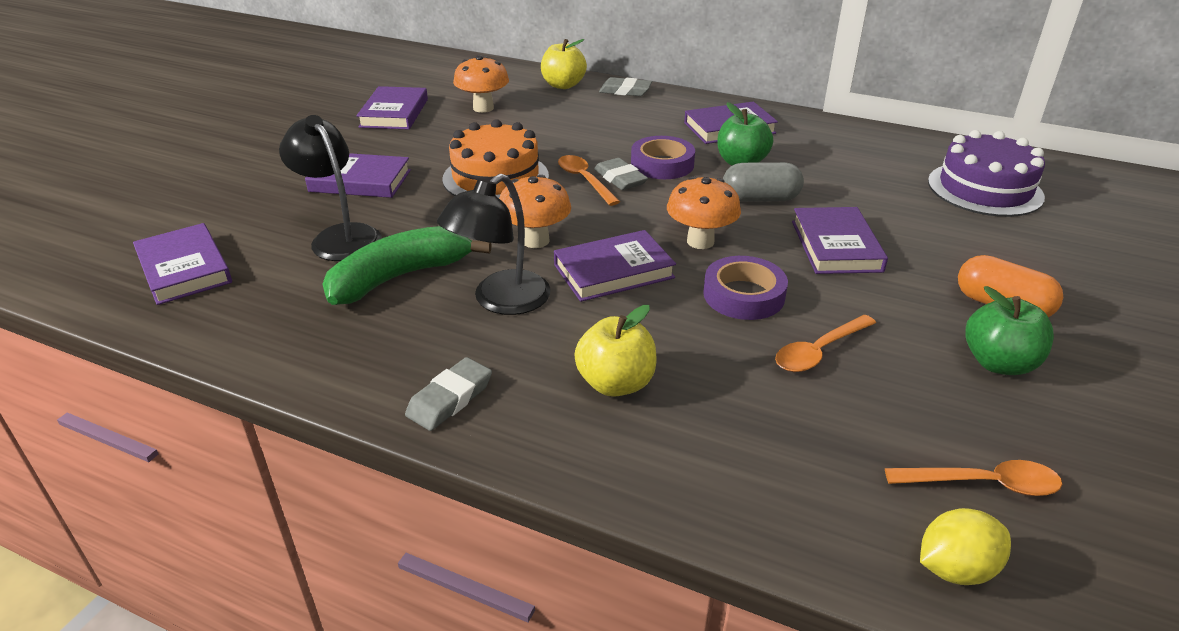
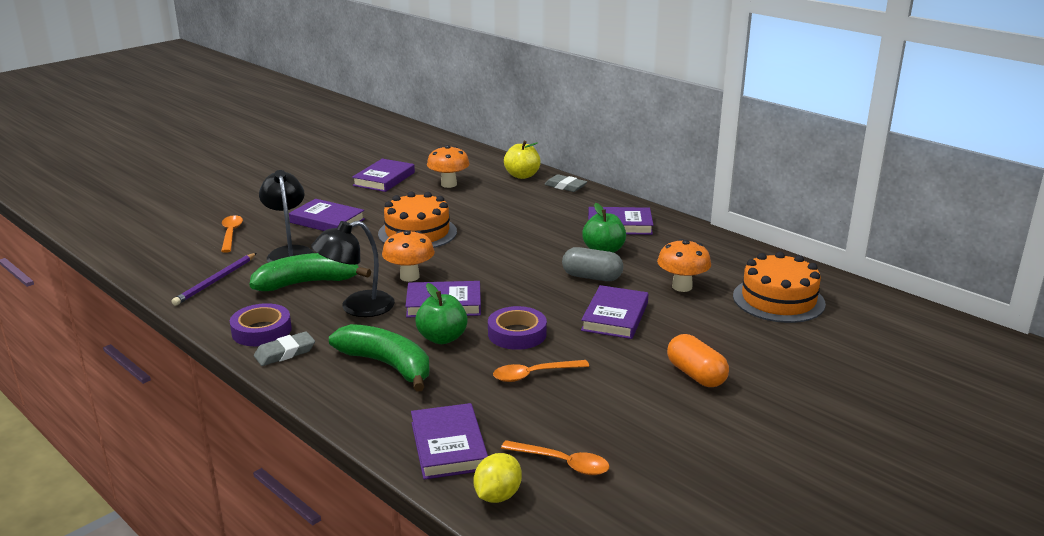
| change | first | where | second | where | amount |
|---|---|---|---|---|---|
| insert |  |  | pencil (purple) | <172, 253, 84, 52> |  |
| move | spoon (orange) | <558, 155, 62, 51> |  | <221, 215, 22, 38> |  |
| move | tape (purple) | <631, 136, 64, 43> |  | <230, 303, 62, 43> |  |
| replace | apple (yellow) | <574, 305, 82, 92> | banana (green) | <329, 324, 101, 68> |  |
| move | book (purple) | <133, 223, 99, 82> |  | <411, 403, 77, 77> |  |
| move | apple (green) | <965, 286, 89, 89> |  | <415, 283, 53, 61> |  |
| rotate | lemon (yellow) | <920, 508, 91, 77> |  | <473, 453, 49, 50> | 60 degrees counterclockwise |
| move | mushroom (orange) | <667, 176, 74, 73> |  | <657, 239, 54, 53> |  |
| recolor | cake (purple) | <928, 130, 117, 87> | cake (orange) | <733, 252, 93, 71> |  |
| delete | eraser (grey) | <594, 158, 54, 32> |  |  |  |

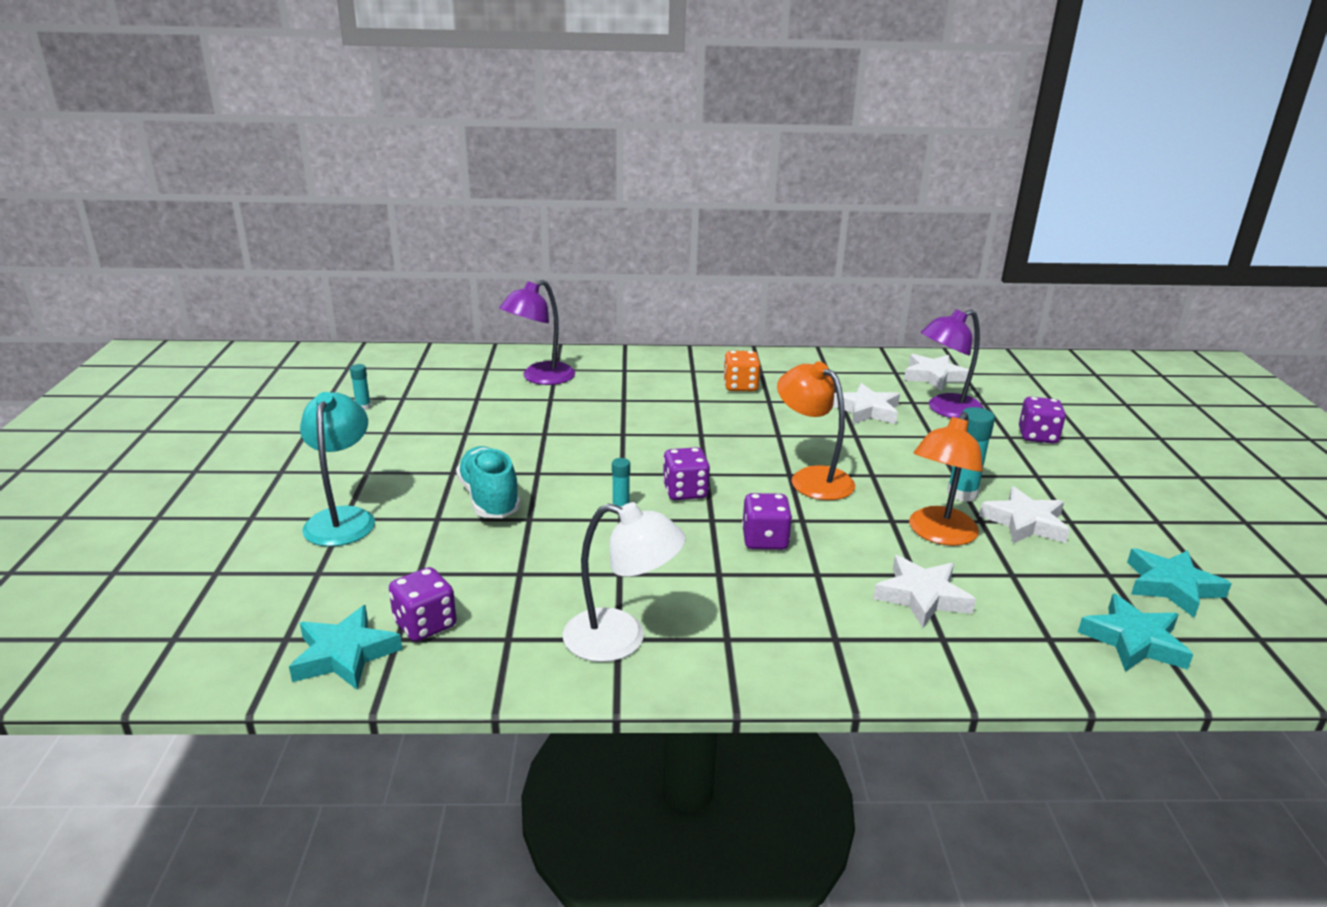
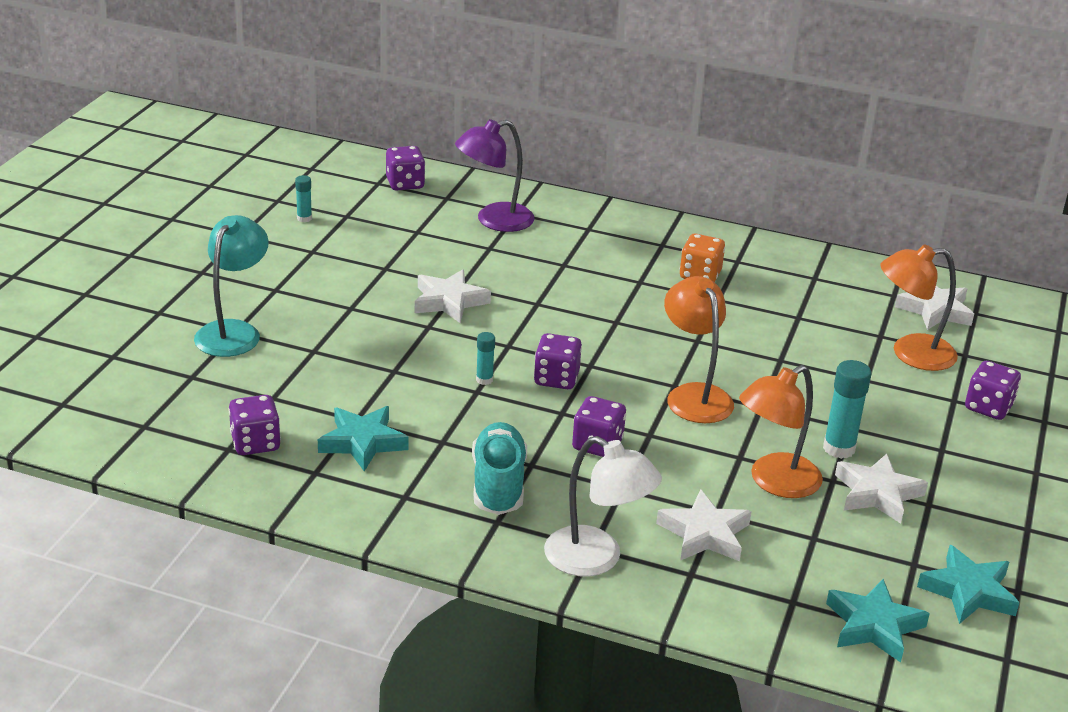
| change | first | where | second | where | amount |
|---|---|---|---|---|---|
| move | star (turquoise) | <289, 605, 113, 85> |  | <318, 406, 90, 65> |  |
| insert |  |  | dice (purple) | <386, 146, 39, 45> |  |
| move | star (white) | <833, 383, 67, 41> |  | <415, 269, 76, 55> |  |
| move | shoe (turquoise) | <456, 446, 65, 72> |  | <472, 422, 55, 93> |  |
| move | lamp (white) | <563, 502, 123, 160> |  | <544, 436, 118, 141> |  |
| recolor | lamp (purple) | <921, 309, 63, 109> | lamp (orange) | <881, 244, 77, 127> |  |

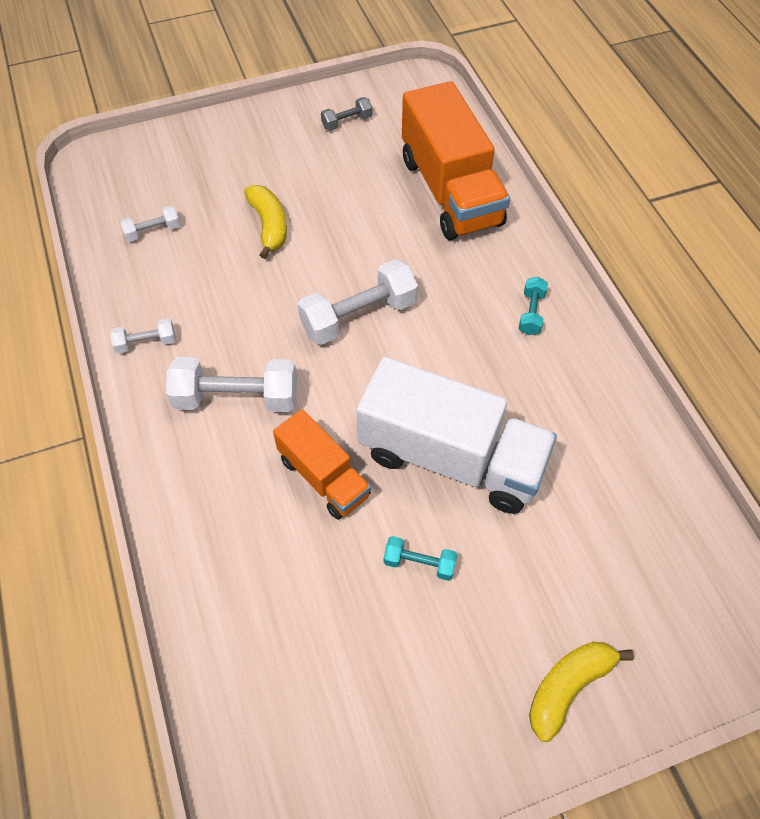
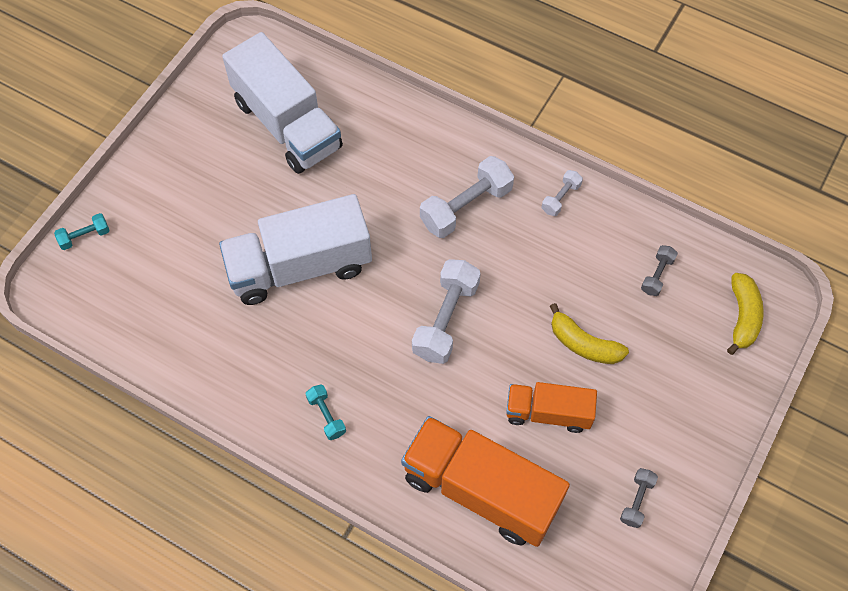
| change | first | where | second | where | amount |
|---|---|---|---|---|---|
| move | dumbbell (turquoise) | <384, 536, 73, 45> |  | <54, 213, 56, 37> |  |
| insert |  |  | truck (white) | <222, 32, 121, 142> |  |
| move | truck (orange) | <273, 409, 98, 111> |  | <506, 382, 91, 51> |  |
| recolor | dumbbell (white) | <120, 205, 60, 37> | dumbbell (grey) | <641, 245, 37, 51> |  |
| move | banana (yellow) | <529, 641, 105, 101> |  | <727, 273, 37, 82> |  |

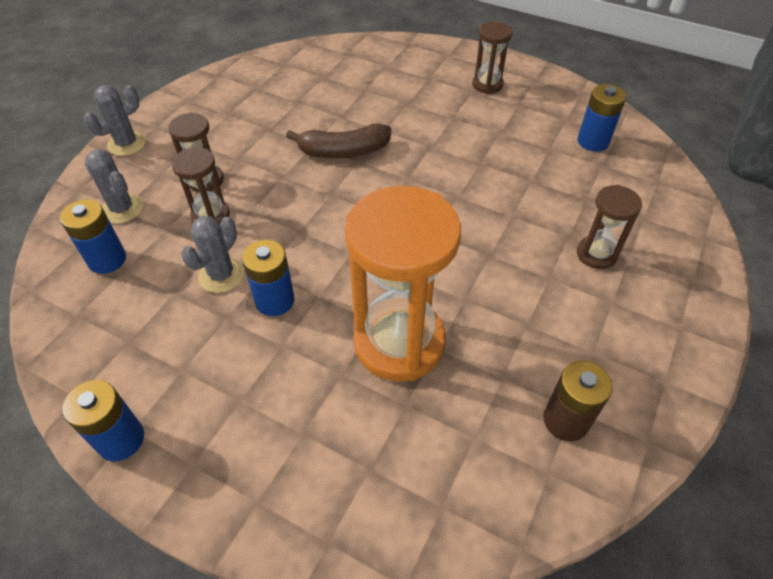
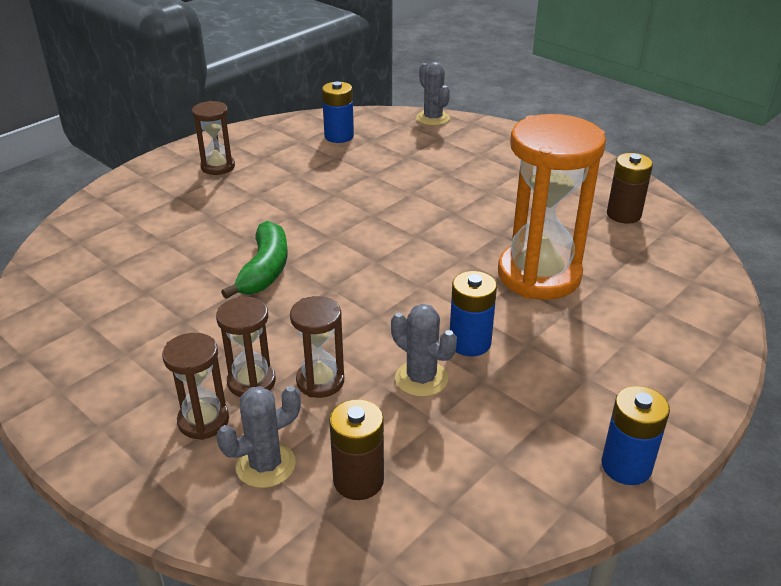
| change | first | where | second | where | amount |
|---|---|---|---|---|---|
| move | hourglass (brown) | <577, 185, 65, 84> |  | <162, 333, 67, 107> |  |
| recolor | banana (brown) | <286, 123, 105, 35> | banana (green) | <221, 221, 66, 78> |  |
| recolor | battery (blue) | <60, 199, 66, 75> | battery (brown) | <329, 399, 55, 101> |  |
| move | cactus (grey) | <84, 85, 62, 71> |  | <416, 62, 34, 64> |  |

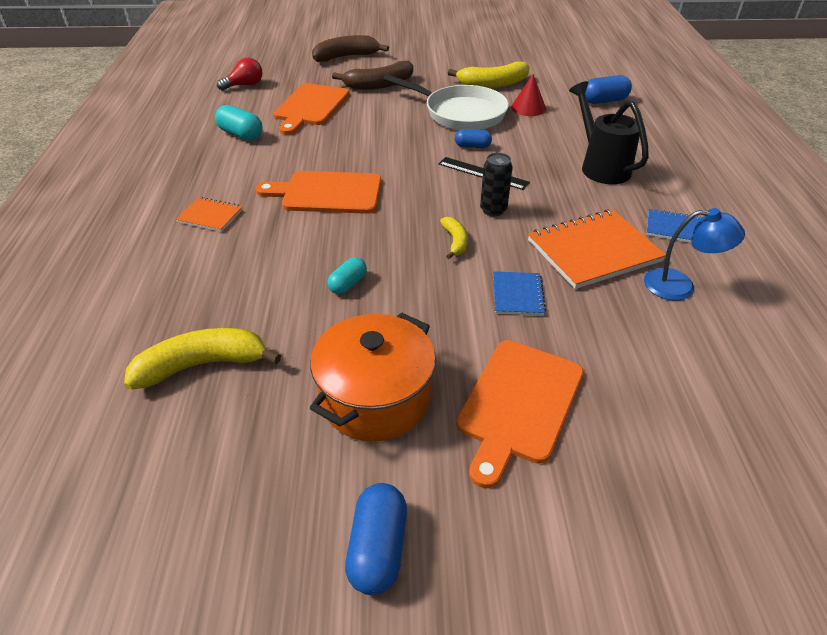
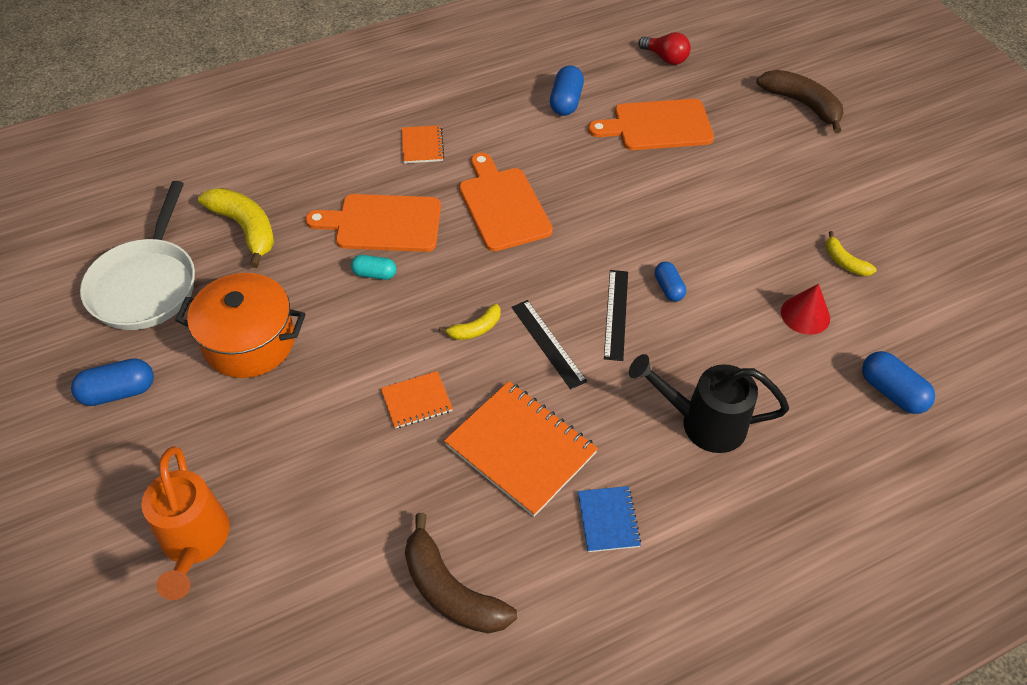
| change | first | where | second | where | amount |
|---|---|---|---|---|---|
| move | pan (white) | <383, 74, 126, 56> |  | <80, 181, 115, 149> |  |
| insert |  |  | watering can (orange) | <141, 446, 89, 154> |  |
| move | cutting board (orange) | <456, 340, 128, 148> |  | <306, 194, 135, 58> |  |
| recolor | notebook (blue) | <493, 271, 53, 45> | notebook (orange) | <381, 371, 72, 58> |  |
| move | banana (brown) | <332, 61, 81, 29> |  | <405, 513, 112, 121> |  |
| replace | can (black) | <480, 153, 33, 64> | ruler (black) | <511, 300, 76, 90> |  |
| recolor | capsule (turquoise) | <215, 105, 47, 35> | capsule (blue) | <550, 65, 34, 51> |  |
| rotate | watering can (black) | <569, 81, 80, 103> |  | <629, 354, 160, 99> | 120 degrees counterclockwise |
| resize | banana (yellow) | <448, 62, 81, 26> |  | <825, 231, 52, 45> | x0.54 |
| delete | lamp (blue) | <644, 208, 101, 93> |  |  |  |

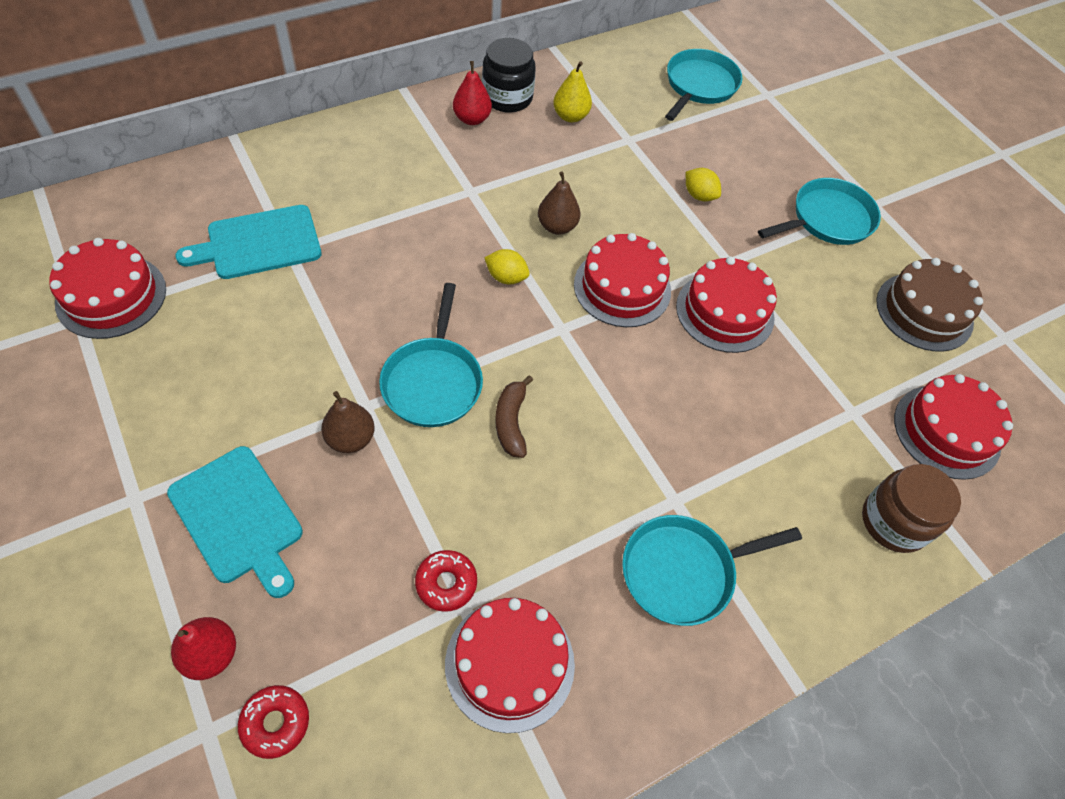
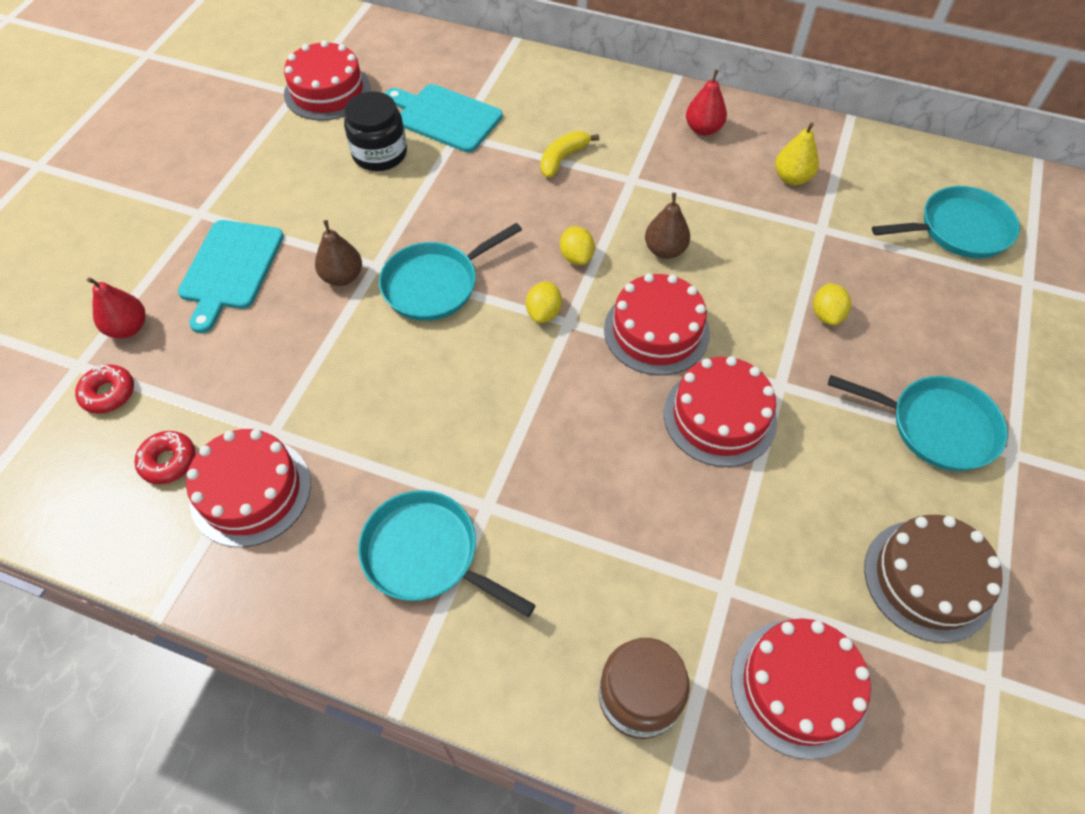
| change | first | where | second | where | amount |
|---|---|---|---|---|---|
| move | donut (red) | <415, 550, 62, 62> |  | <135, 431, 61, 53> |  |
| move | jar (black) | <482, 38, 54, 74> |  | <344, 91, 63, 80> |  |
| insert |  |  | lemon (yellow) | <526, 281, 36, 42> |  |
| insert |  |  | banana (yellow) | <540, 131, 59, 47> |  |
| delete | banana (brown) | <495, 375, 38, 83> |  |  |  |

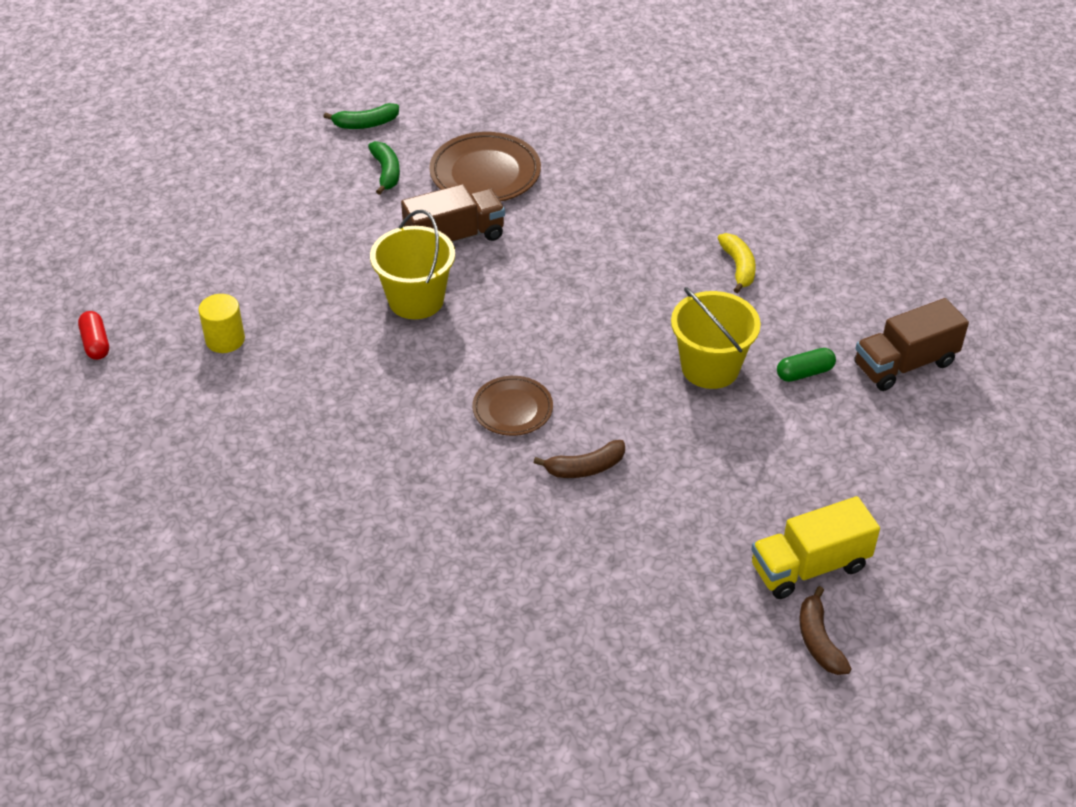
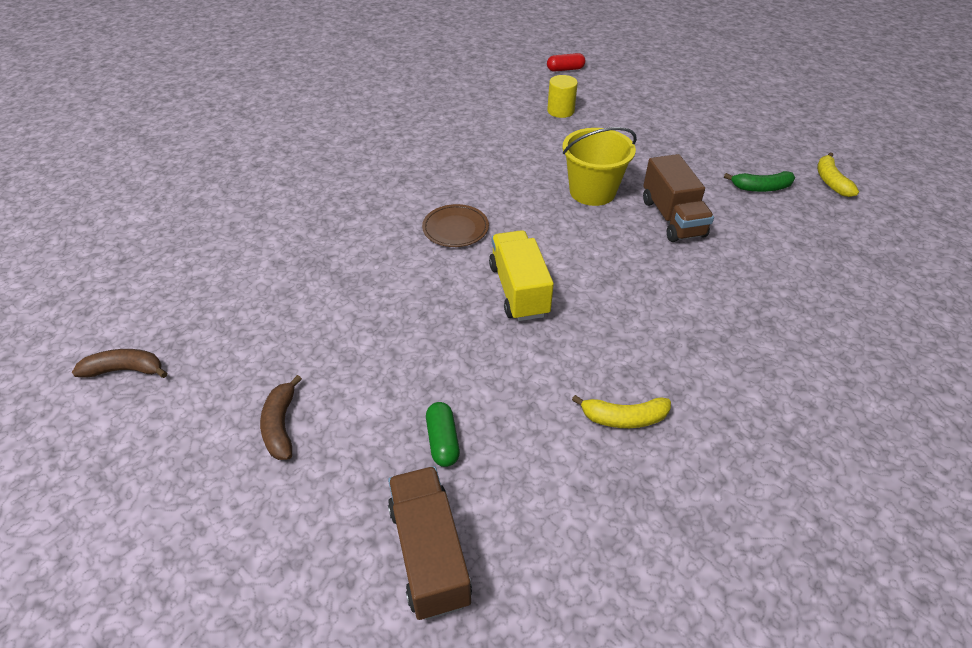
| change | first | where | second | where | amount |
|---|---|---|---|---|---|
| move | banana (brown) | <534, 440, 91, 38> |  | <260, 375, 42, 85> |  |
| move | truck (yellow) | <751, 496, 129, 103> |  | <489, 230, 65, 91> |  |
| recolor | banana (green) | <323, 103, 76, 26> | banana (yellow) | <817, 152, 42, 45> |  |
| delete | plate (brown) | <429, 132, 112, 70> |  |  |  |
| delete | bucket (yellow) | <671, 287, 90, 102> |  |  |  |

